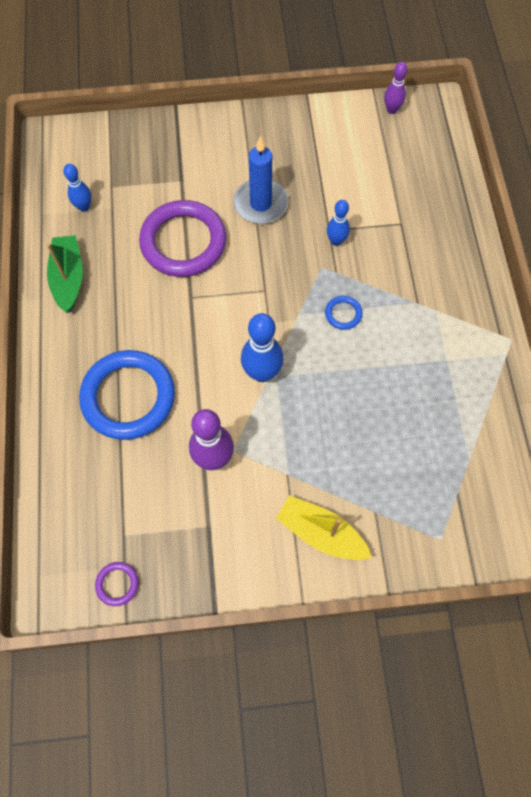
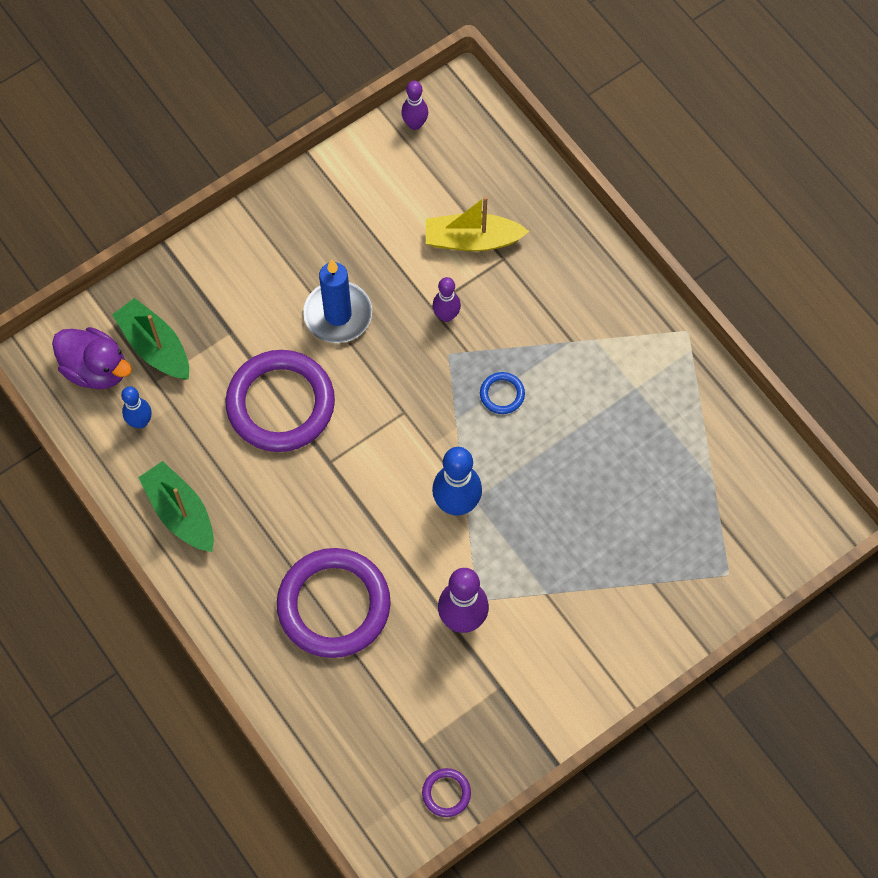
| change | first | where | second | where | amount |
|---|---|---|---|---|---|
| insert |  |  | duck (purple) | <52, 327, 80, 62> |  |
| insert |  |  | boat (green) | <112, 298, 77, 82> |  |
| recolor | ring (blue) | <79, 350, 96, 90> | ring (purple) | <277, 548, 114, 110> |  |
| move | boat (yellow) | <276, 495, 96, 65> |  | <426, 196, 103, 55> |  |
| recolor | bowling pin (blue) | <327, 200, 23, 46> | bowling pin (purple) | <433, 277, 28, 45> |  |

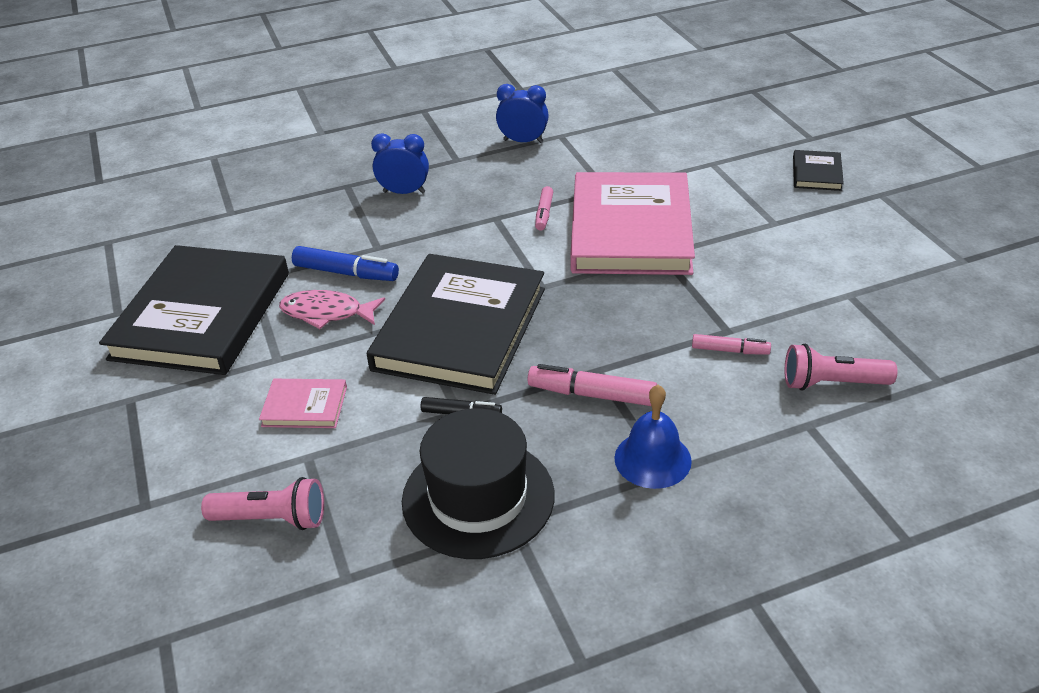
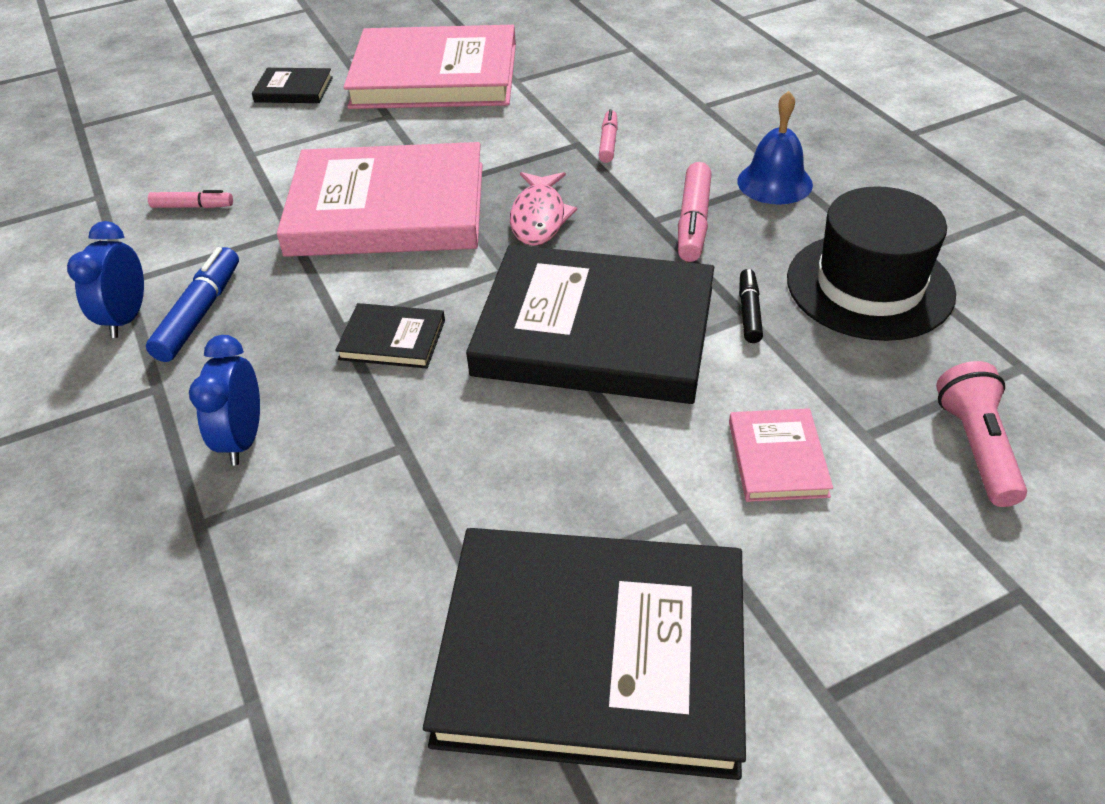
| change | first | where | second | where | amount |
|---|---|---|---|---|---|
| move | marker (blue) | <292, 246, 107, 35> |  | <146, 247, 93, 115> |  |
| move | marker (pink) | <535, 186, 18, 45> |  | <148, 190, 85, 18> |  |
| insert |  |  | book (black) | <335, 303, 110, 66> |  |
| insert |  |  | book (pink) | <343, 25, 173, 84> |  |
| move | fish (pink) | <279, 290, 106, 39> |  | <510, 172, 67, 74> |  |
| delete | flashlight (pink) | <785, 344, 113, 46> |  |  |  |

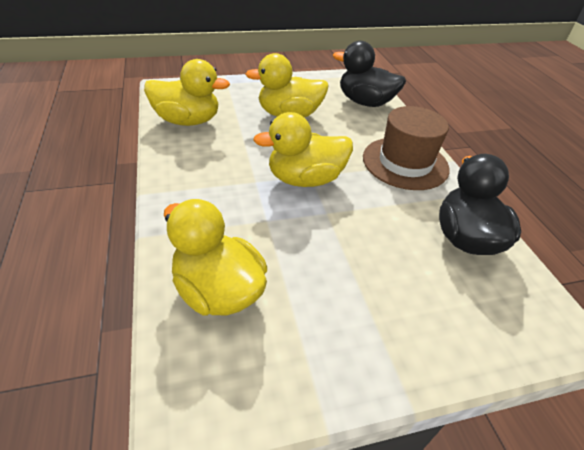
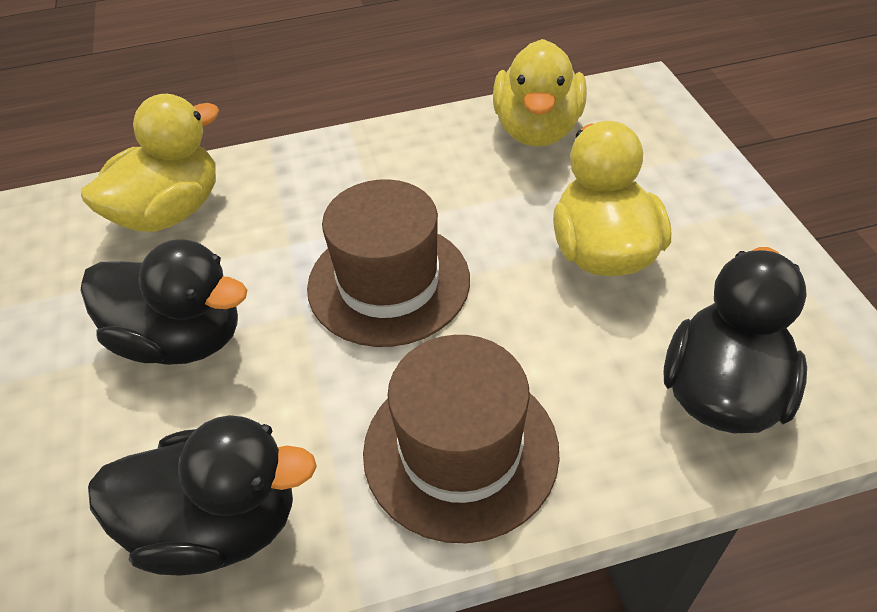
| change | first | where | second | where | amount |
|---|---|---|---|---|---|
| insert |  |  | duck (black) | <81, 239, 166, 126> |  |
| replace | duck (yellow) | <253, 112, 100, 75> | hat (brown) | <307, 179, 163, 168> |  |

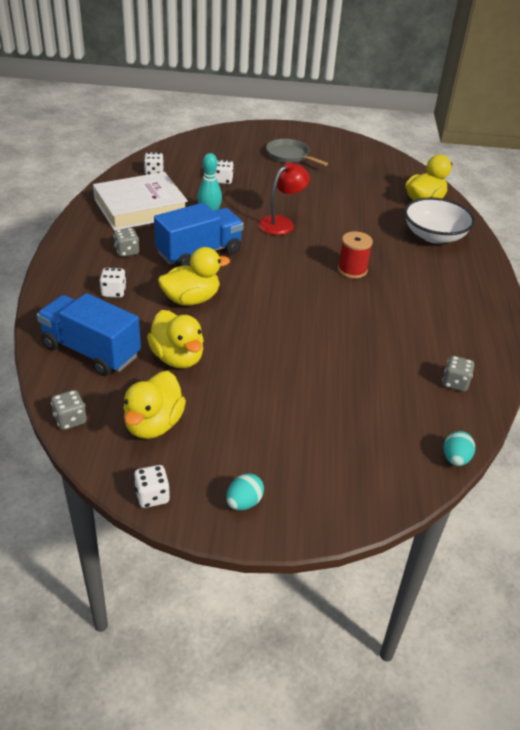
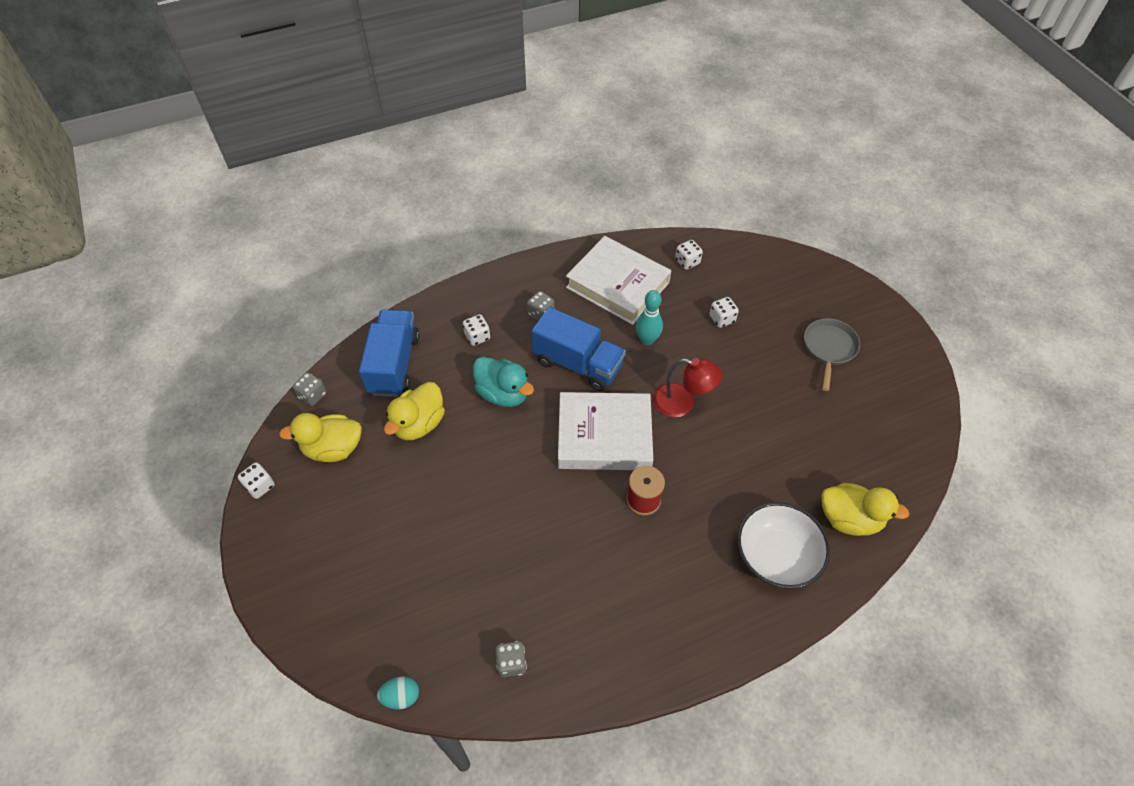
| change | first | where | second | where | amount |
|---|---|---|---|---|---|
| recolor | duck (yellow) | <158, 247, 72, 59> | duck (turquoise) | <473, 357, 61, 50> |  |
| insert |  |  | book (white) | <558, 392, 95, 78> |  |
| delete | egg (turquoise) | <226, 473, 38, 37> |  |  |  |

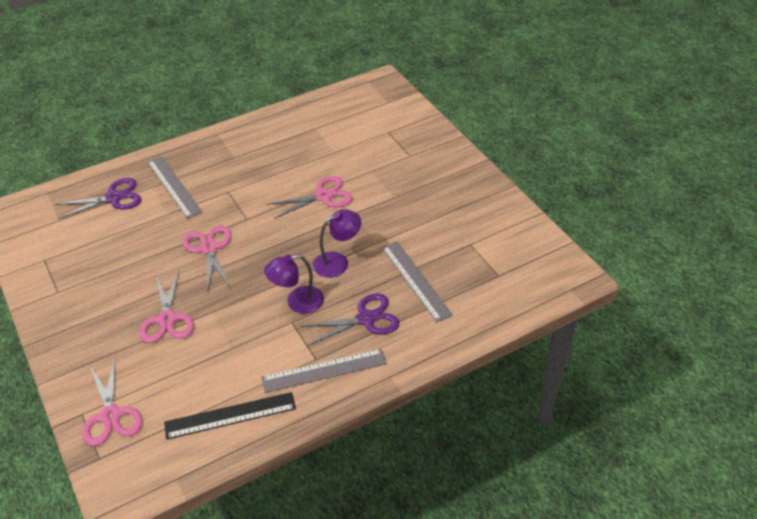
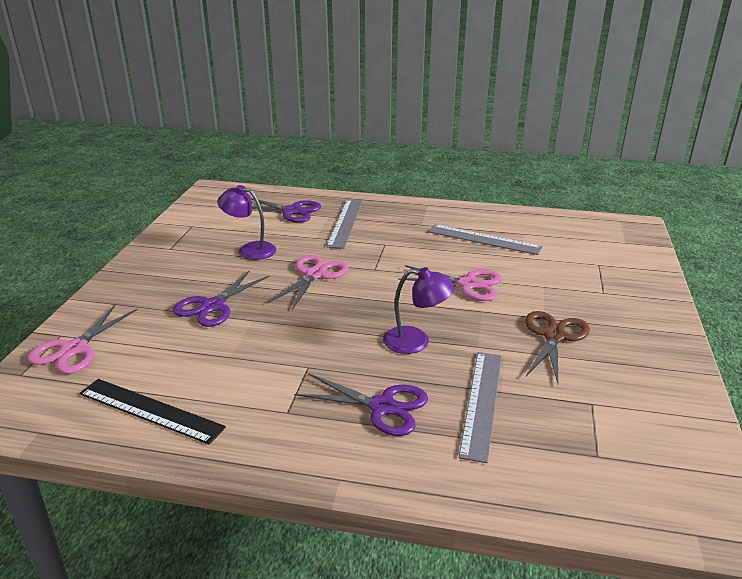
| change | first | where | second | where | amount |
|---|---|---|---|---|---|
| recolor | scissors (pink) | <140, 270, 54, 73> | scissors (purple) | <173, 270, 97, 57> |  |
| move | lamp (purple) | <264, 254, 60, 60> |  | <217, 185, 59, 75> |  |
| move | ruler (grey) | <261, 348, 126, 45> |  | <429, 224, 114, 31> |  |
| insert |  |  | scissors (brown) | <525, 311, 65, 72> |  |

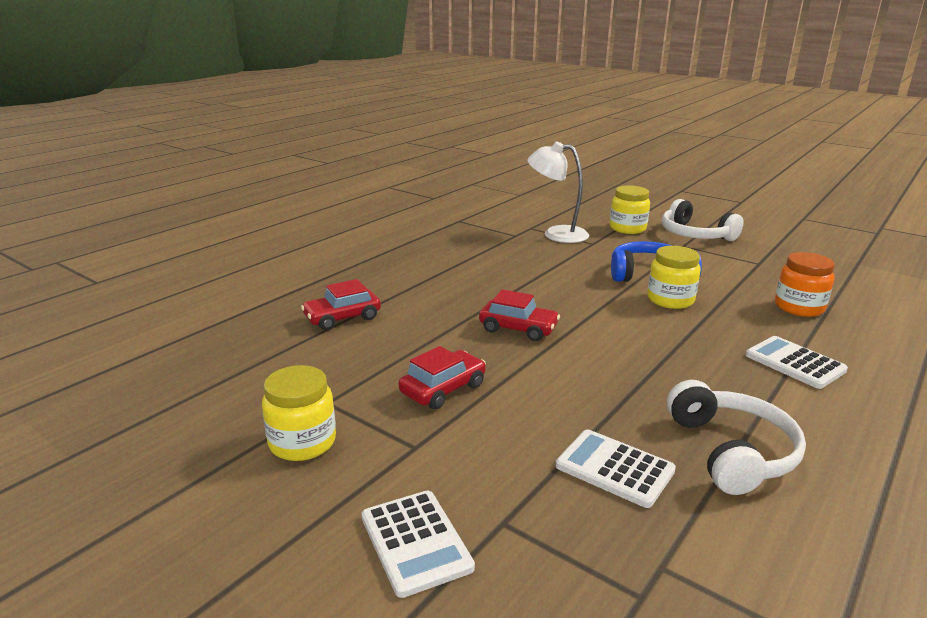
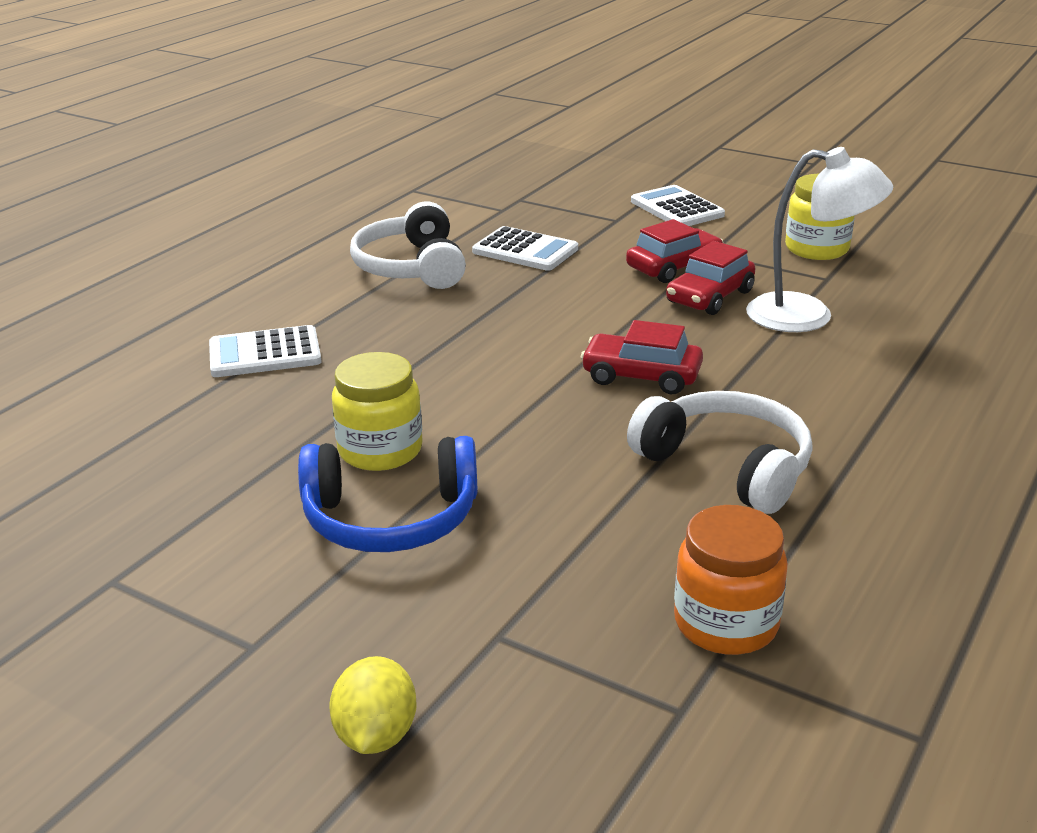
| change | first | where | second | where | amount |
|---|---|---|---|---|---|
| rotate | calculator (white) | <746, 336, 102, 53> |  | <209, 325, 113, 52> | 120 degrees clockwise |
| replace | jar (yellow) | <610, 185, 40, 49> | lemon (yellow) | <329, 656, 88, 98> |  |
| move | car (red) | <301, 279, 80, 51> |  | <626, 219, 98, 64> |  |
| move | headphones (white) | <662, 199, 82, 42> |  | <627, 391, 186, 123> |  |
| move | jar (orange) | <775, 252, 60, 65> |  | <674, 505, 114, 150> |  |
| move | lamp (white) | <527, 141, 62, 102> |  | <746, 147, 147, 185> |  |

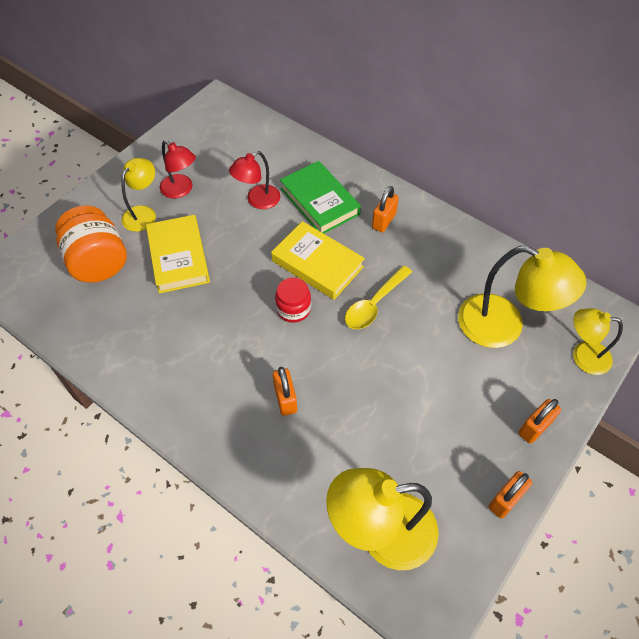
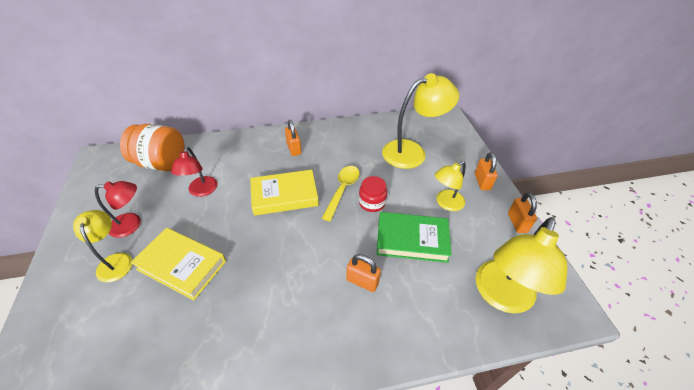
| change | first | where | second | where | amount |
|---|---|---|---|---|---|
| move | jar (orange) | <55, 206, 72, 77> |  | <120, 124, 65, 47> |  |
| rotate | spoon (yellow) | <345, 266, 67, 63> |  | <322, 166, 38, 55> | 150 degrees counterclockwise |
| move | jar (red) | <275, 277, 36, 46> |  | <359, 176, 28, 36> |  |
| move | book (green) | <280, 161, 81, 73> |  | <376, 212, 76, 51> |  |
| move | lamp (yellow) | <573, 308, 50, 67> |  | <435, 161, 31, 50> |  |

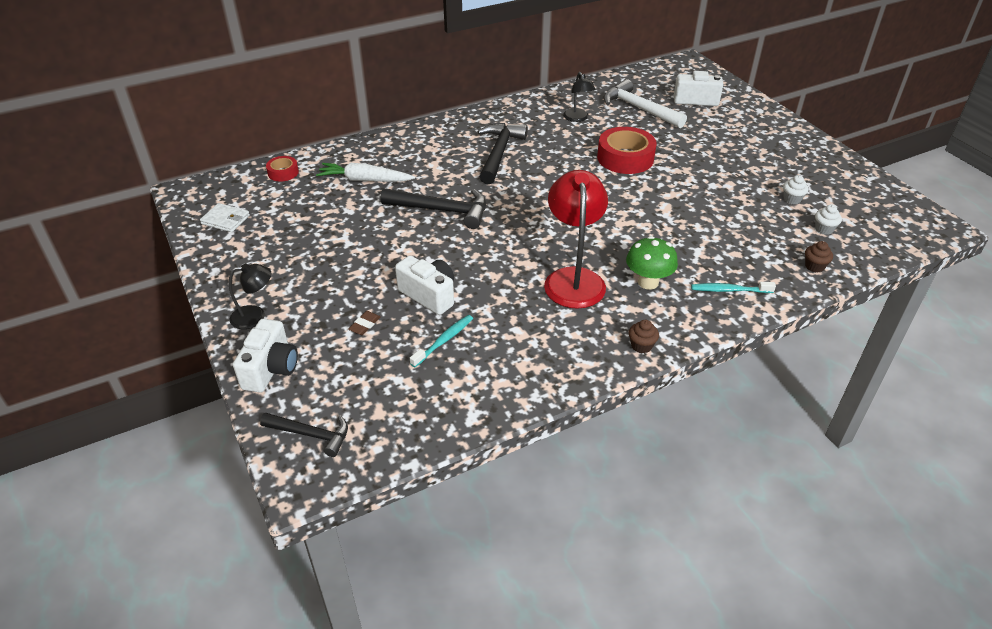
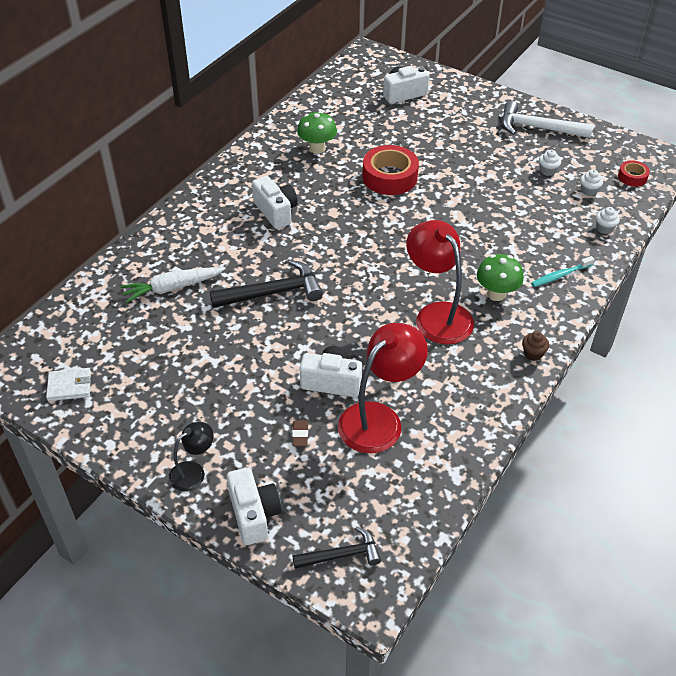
| change | first | where | second | where | amount |
|---|---|---|---|---|---|
| replace | hammer (black) | <478, 123, 50, 61> | camera (white) | <252, 176, 46, 53> |  |
| replace | lamp (black) | <563, 72, 33, 50> | mushroom (green) | <297, 111, 40, 43> |  |
| replace | toothbrush (turquoise) | <410, 315, 63, 52> | lamp (red) | <338, 323, 90, 130> |  |
| move | hammer (white) | <604, 79, 83, 49> |  | <502, 101, 92, 37> |  |
| recolor | cupcake (brown) | <805, 241, 28, 32> | cupcake (white) | <596, 207, 24, 27> |  |
| move | tape (red) | <266, 156, 33, 26> |  | <618, 160, 32, 26> |  |

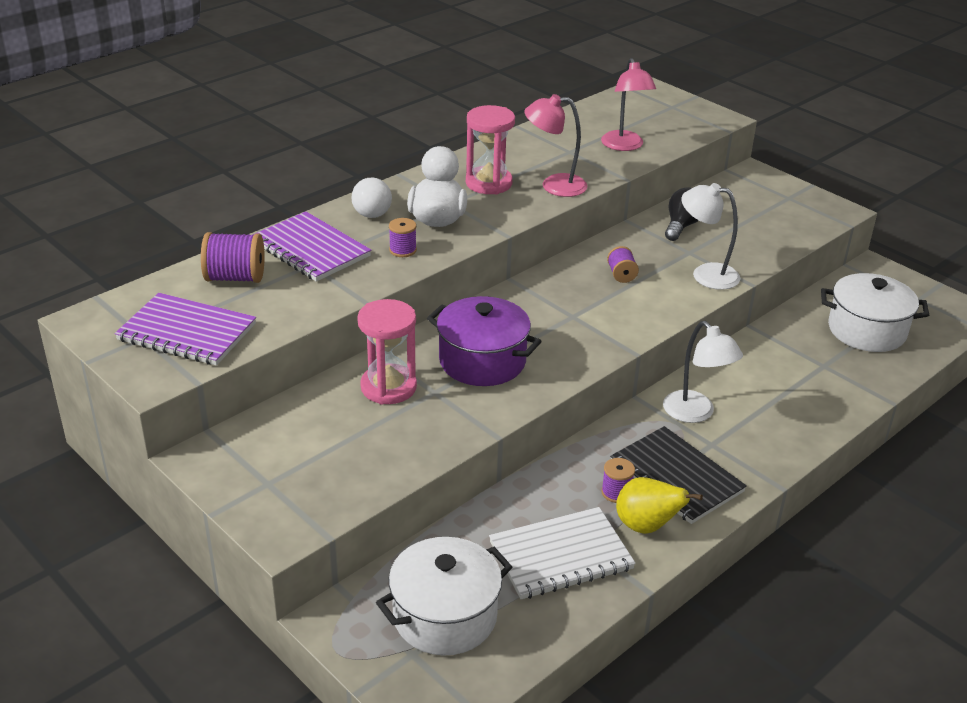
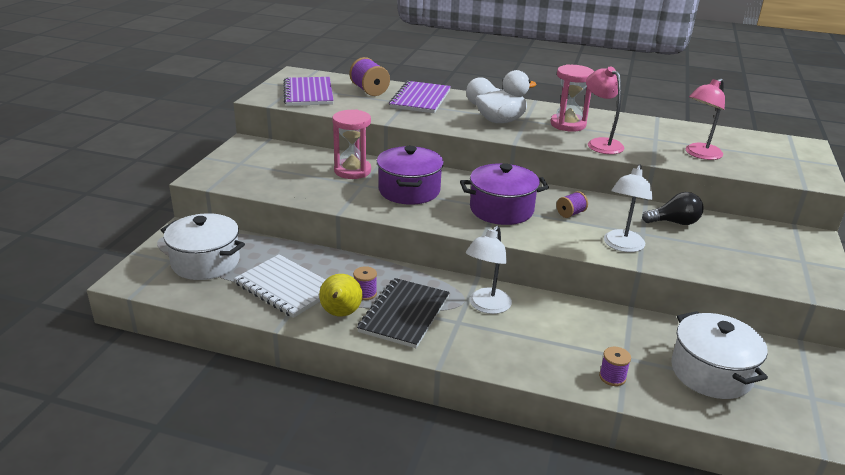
| change | first | where | second | where | amount |
|---|---|---|---|---|---|
| insert |  |  | pot (purple) | <460, 163, 89, 62> |  |
| move | spool (purple) | <389, 218, 28, 39> |  | <599, 347, 32, 39> |  |
| rotate | lamp (white) | <681, 183, 59, 107> |  | <604, 164, 49, 88> | 150 degrees counterclockwise |

